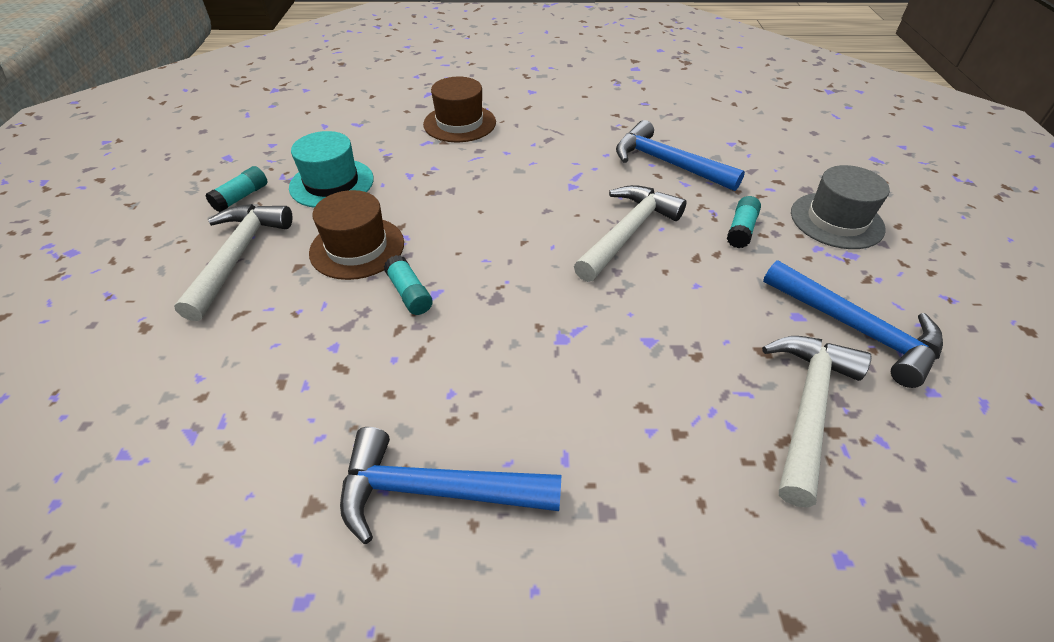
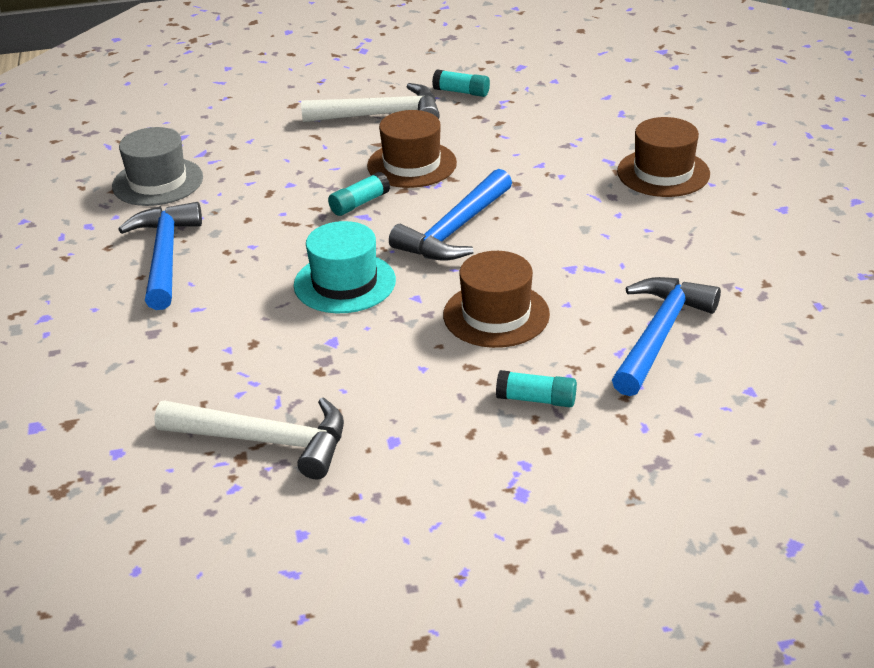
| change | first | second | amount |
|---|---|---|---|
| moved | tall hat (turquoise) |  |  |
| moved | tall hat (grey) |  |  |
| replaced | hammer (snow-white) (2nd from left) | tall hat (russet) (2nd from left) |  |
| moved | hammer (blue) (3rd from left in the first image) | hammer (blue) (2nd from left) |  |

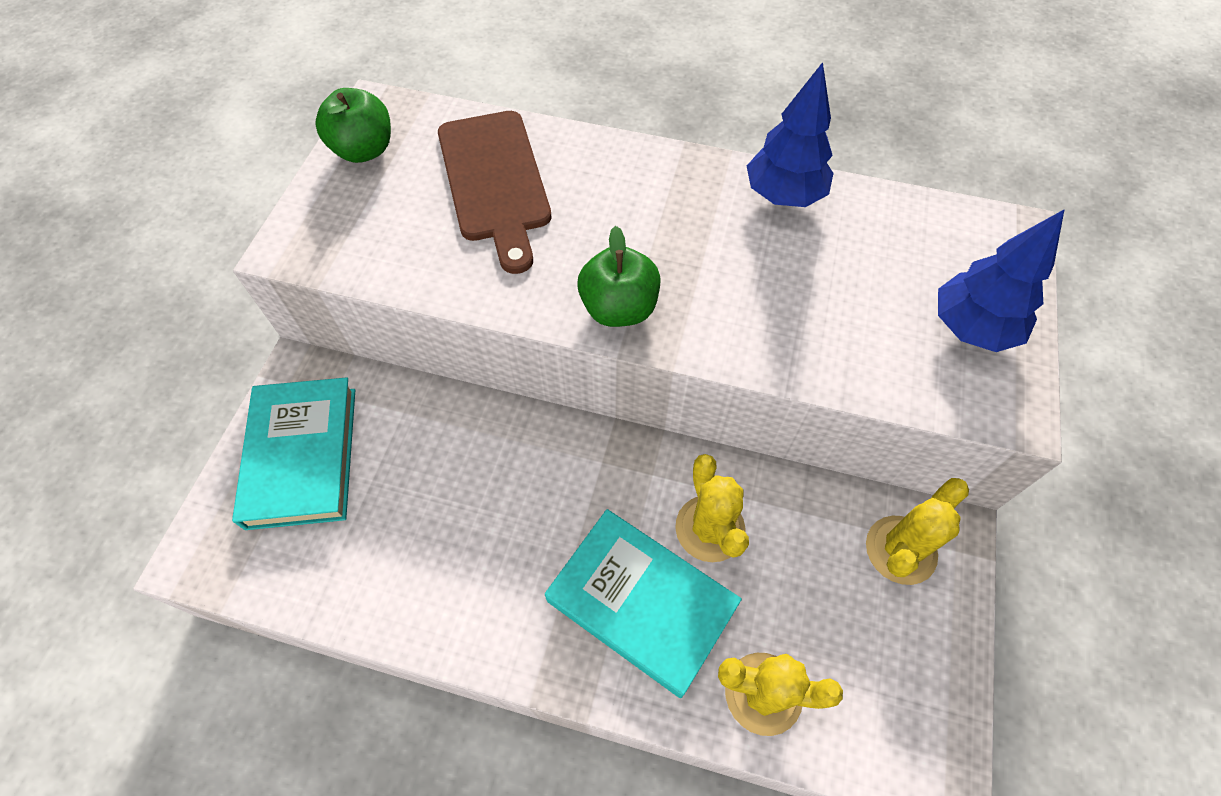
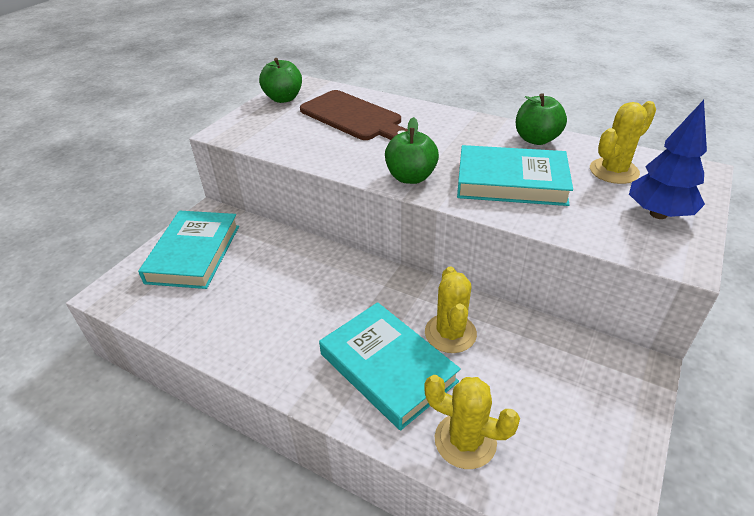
| change | first | second | amount |
|---|---|---|---|
| replaced | tree (blue) (1st from left) | apple fruit (leaf-green) (3rd from left) |  |
| turned | chopping board (russet) |  | 45 degrees counterclockwise |
| moved | prickly plant (bright yellow) (3rd from left) |  |  |
| added |  | hardback (turquoise) (3rd from left) |  |

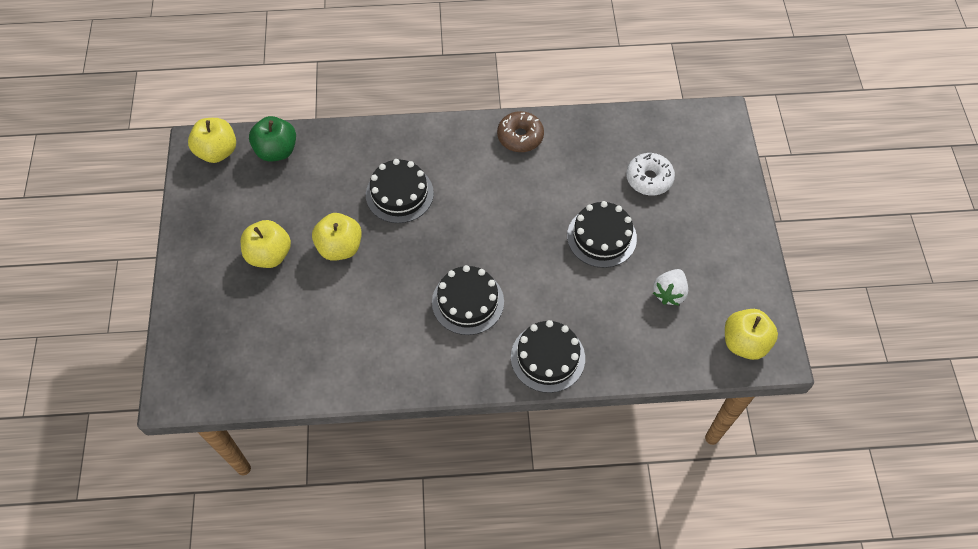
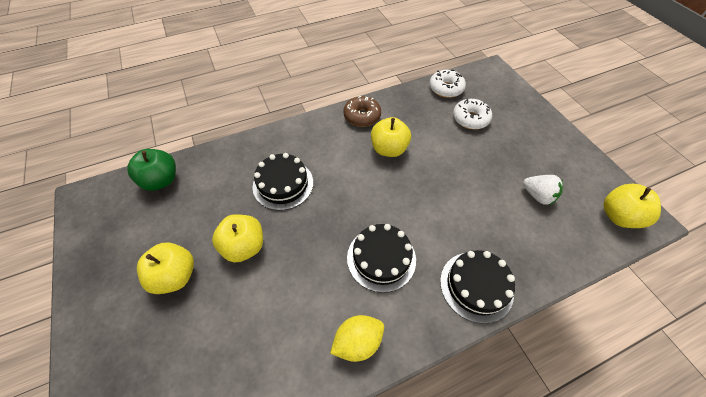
| change | first | second | amount |
|---|---|---|---|
| moved | apple fruit (bright yellow) (1st from left in the first image) | apple fruit (bright yellow) (3rd from left) |  |
| removed | gateau (ebony) (4th from left) |  |  |
| turned | berry (snow-white) |  | 60 degrees counterclockwise |
| added |  | doughnut (snow-white) (1st from left) |  |
| added |  | toy lemon (bright yellow) |  |

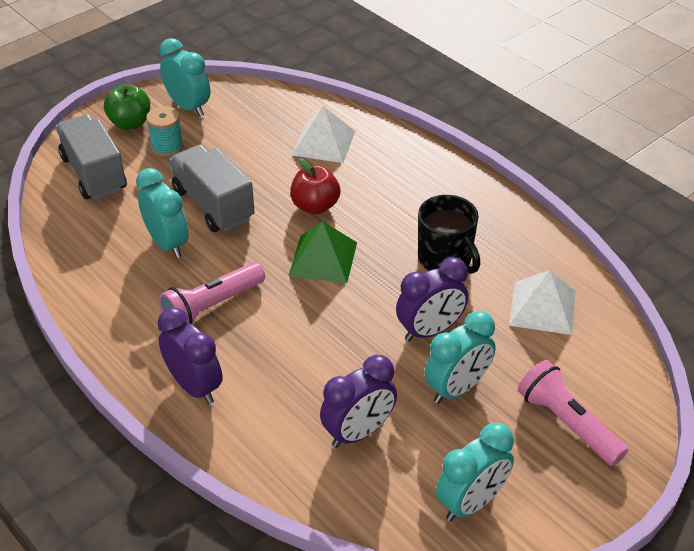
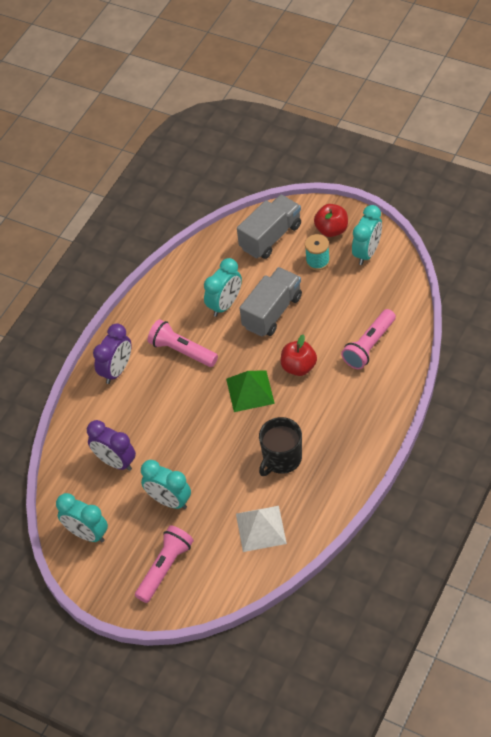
| change | first | second | amount |
|---|---|---|---|
| recoloured | apple fruit (leaf-green) | apple fruit (scarlet) (2nd from left) |  |
| replaced | pyramid shape (snow-white) (1st from left) | pocket torch (rosy) (3rd from left) |  |
| removed | clock (purple) (3rd from left) |  |  |

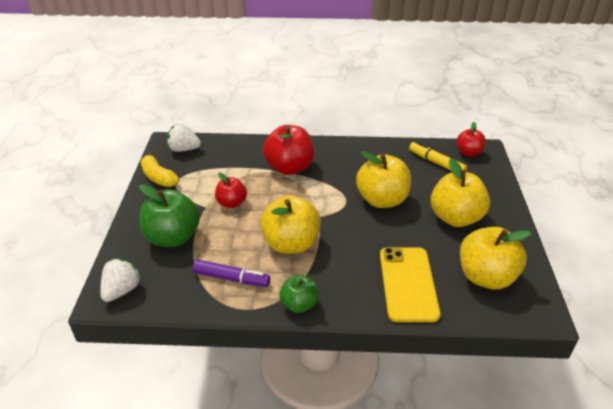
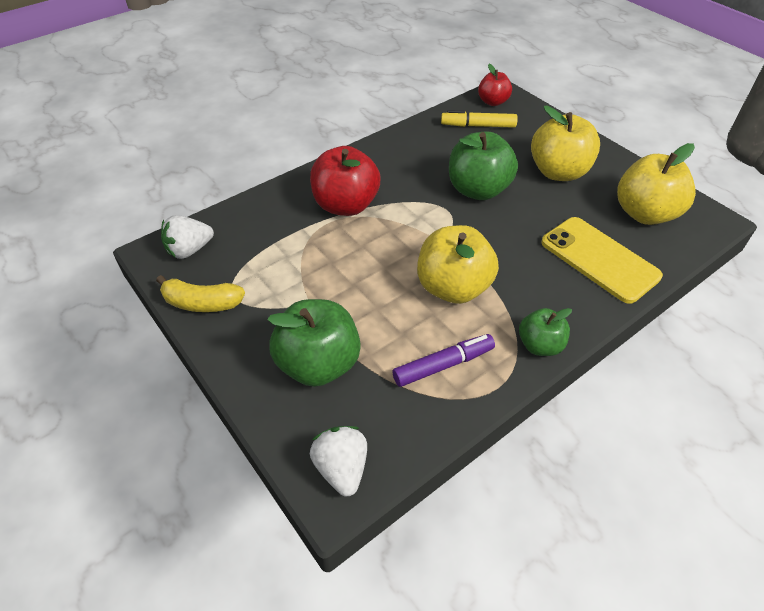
| change | first | second | amount |
|---|---|---|---|
| recoloured | apple fruit (bright yellow) (2nd from left) | apple fruit (leaf-green) (2nd from left) |  |
| removed | apple fruit (scarlet) (1st from left) |  |  |

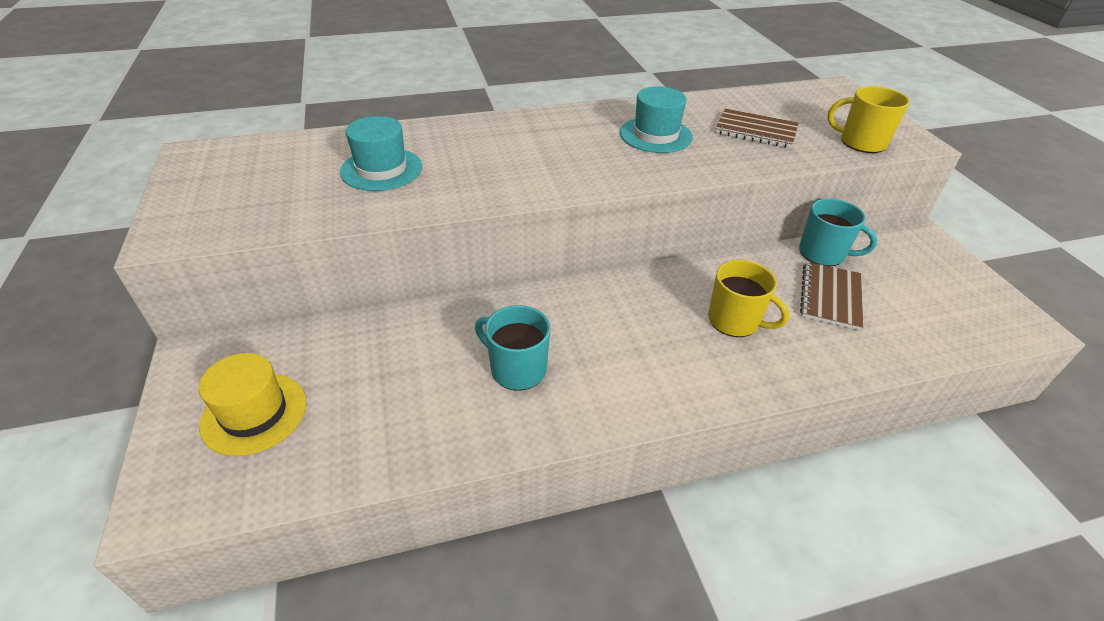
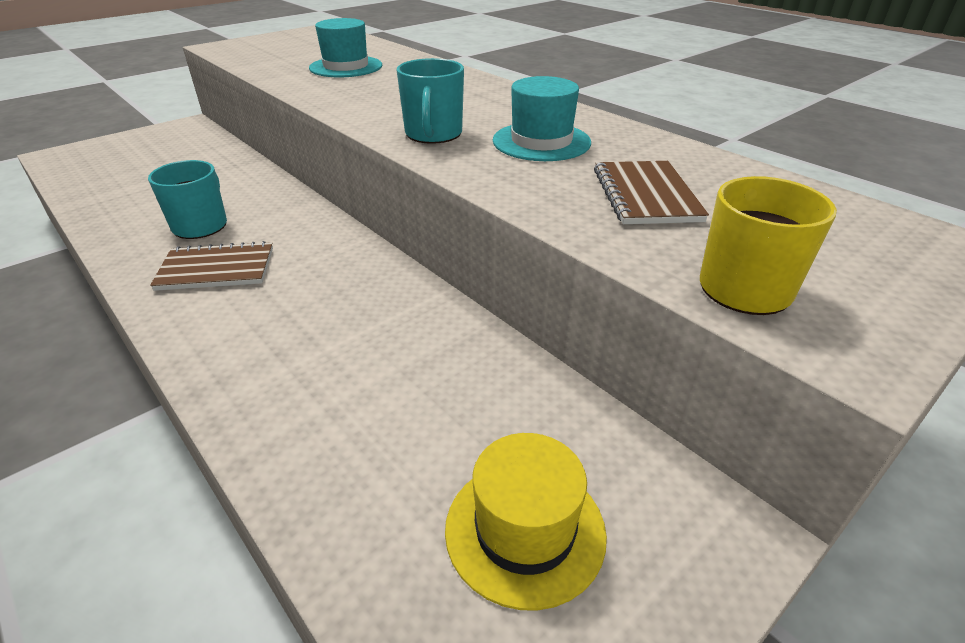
| change | first | second | amount |
|---|---|---|---|
| moved | mug (turquoise) (2nd from left) |  |  |
| removed | mug (bright yellow) (1st from left) |  |  |
| moved | exercise book (russet) (2nd from left in the first image) | exercise book (russet) (1st from left) |  |
| moved | tall hat (bright yellow) |  |  |

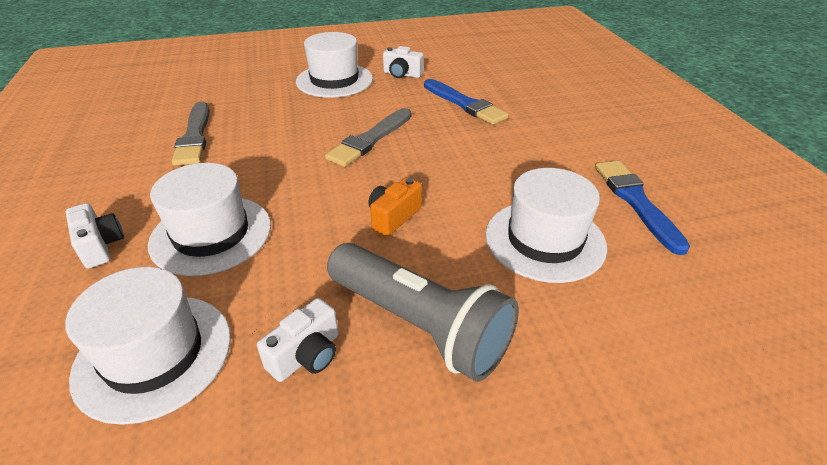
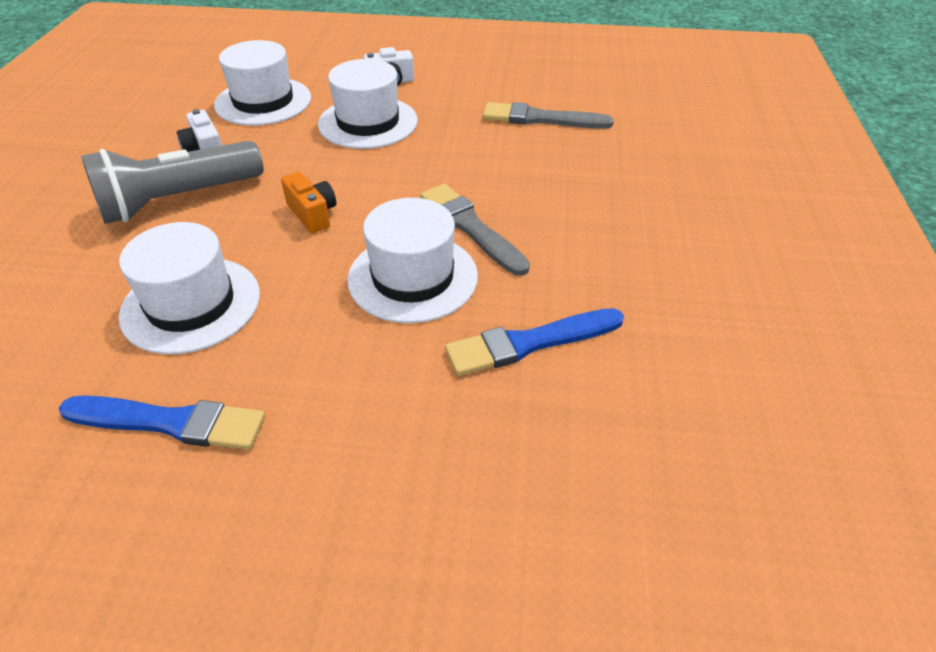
| change | first | second | amount |
|---|---|---|---|
| moved | tall hat (snow-white) (3rd from left in the first image) | tall hat (snow-white) (4th from left) |  |
| removed | camera (snow-white) (3rd from left) |  |  |

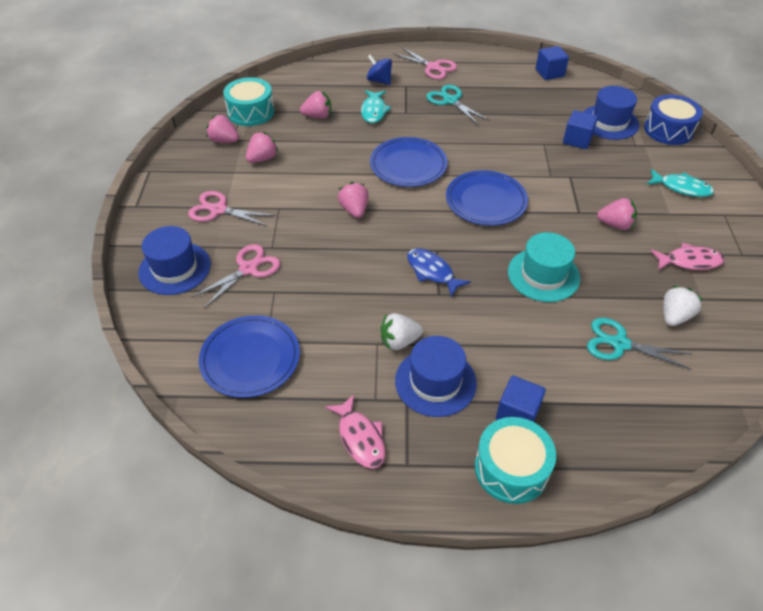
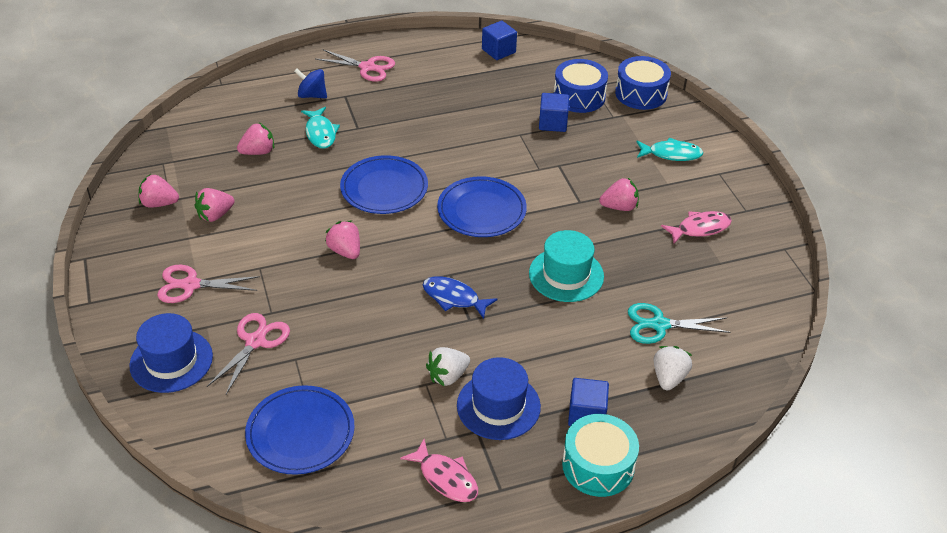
| change | first | second | amount |
|---|---|---|---|
| removed | toy drum (turquoise) (1st from left) |  |  |
| removed | pair of scissors (turquoise) (1st from left) |  |  |
| replaced | tall hat (blue) (3rd from left) | toy drum (blue) (1st from left) |  |
| turned | berry (rosy) (2nd from left) |  | 150 degrees counterclockwise |
| moved | berry (snow-white) (2nd from left) |  |  |

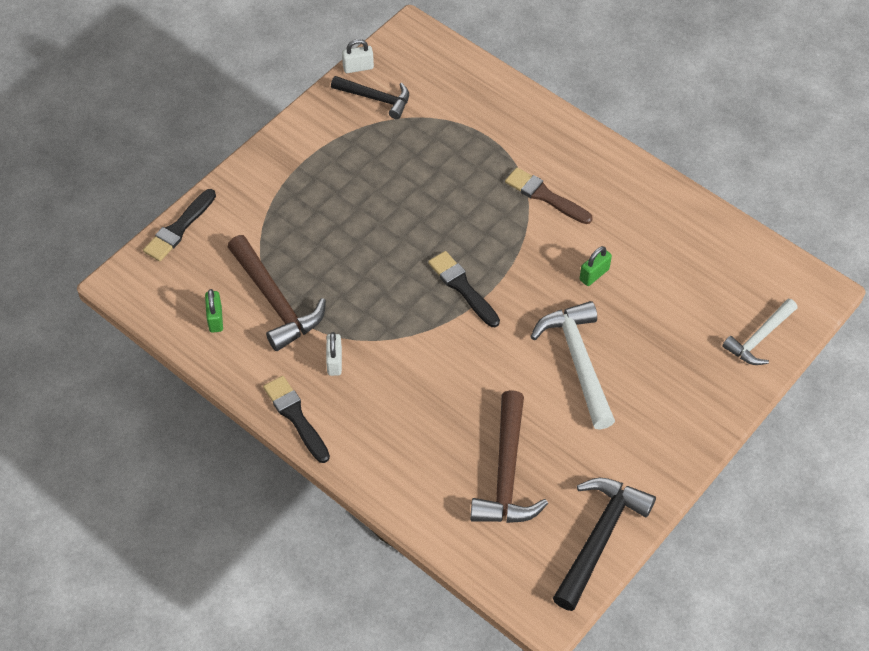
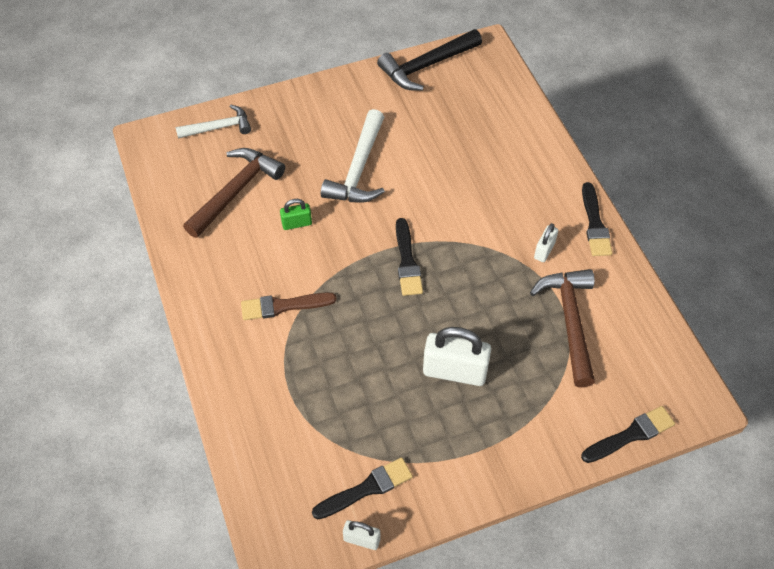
| change | first | second | amount |
|---|---|---|---|
| replaced | hammer (ebony) (1st from left) | paint brush (ebony) (1st from left) |  |
| turned | paint brush (russet) |  | 105 degrees clockwise |
| removed | lock (leaf-green) (1st from left) |  |  |
| moved | hammer (russet) (2nd from left in the first image) | hammer (russet) (1st from left) |  |
| added |  | lock (snow-white) (2nd from left) |  |

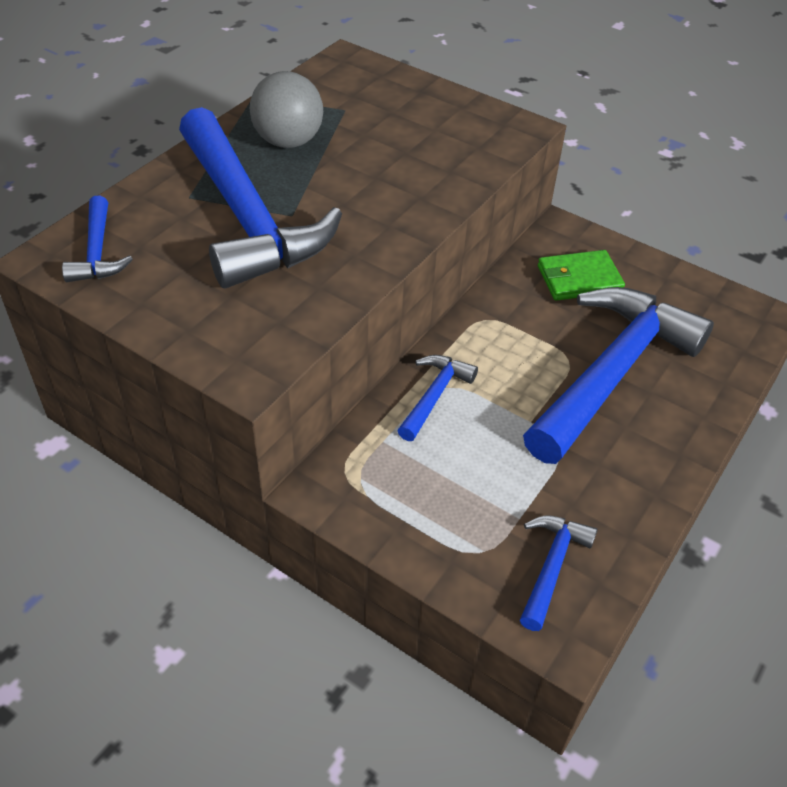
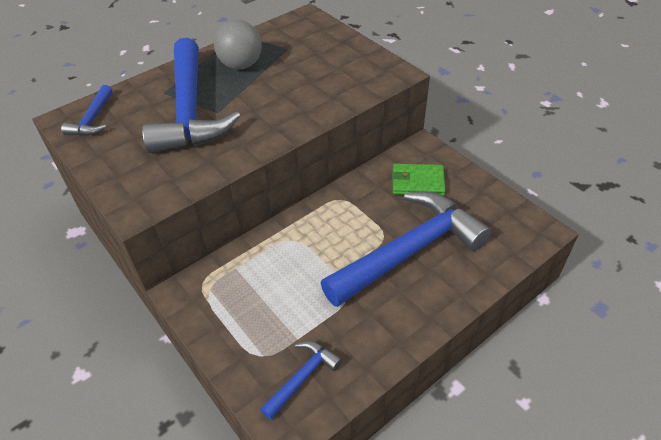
| change | first | second | amount |
|---|---|---|---|
| removed | hammer (blue) (3rd from left) |  |  |

